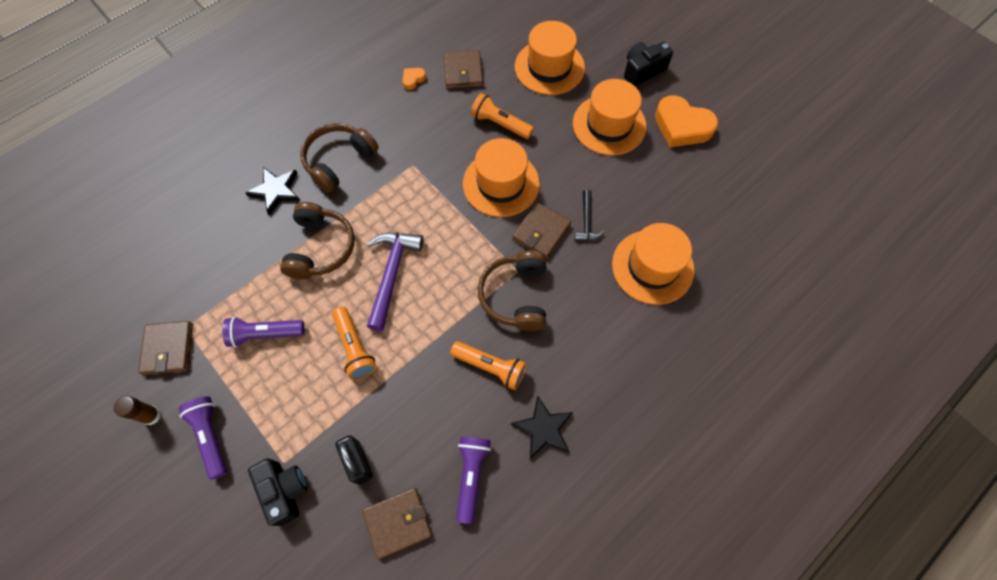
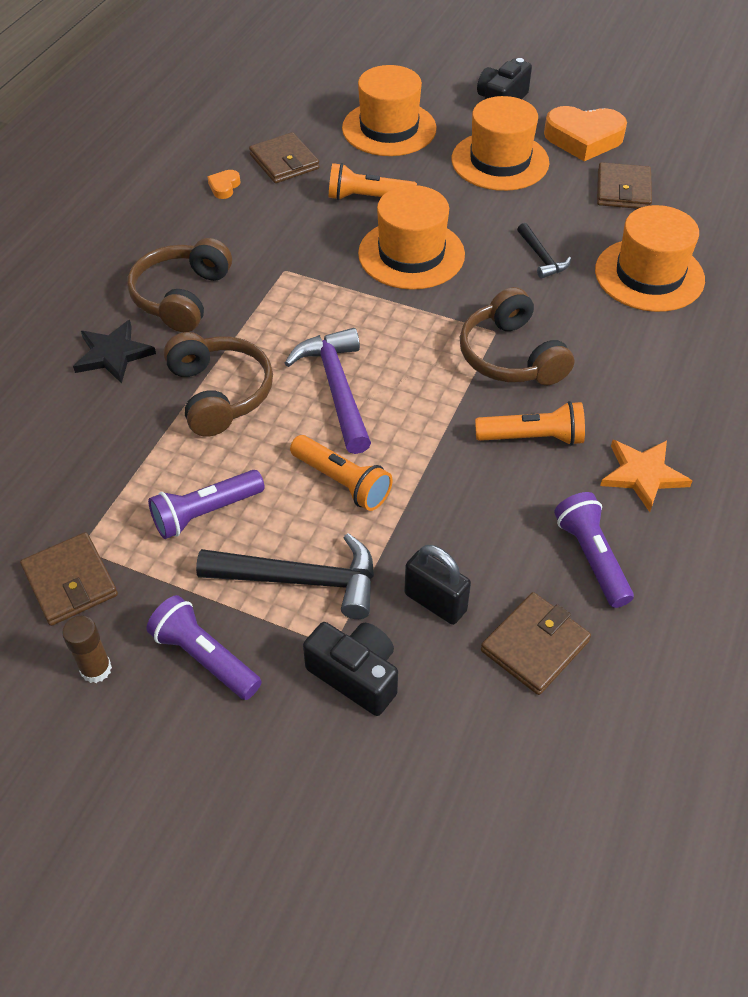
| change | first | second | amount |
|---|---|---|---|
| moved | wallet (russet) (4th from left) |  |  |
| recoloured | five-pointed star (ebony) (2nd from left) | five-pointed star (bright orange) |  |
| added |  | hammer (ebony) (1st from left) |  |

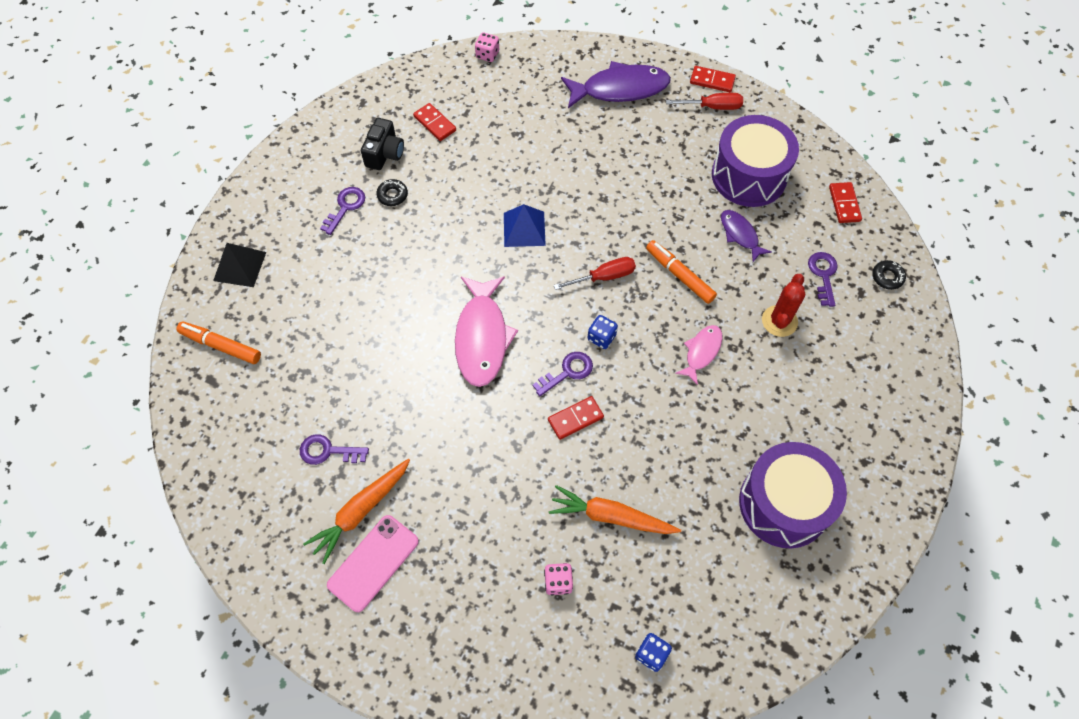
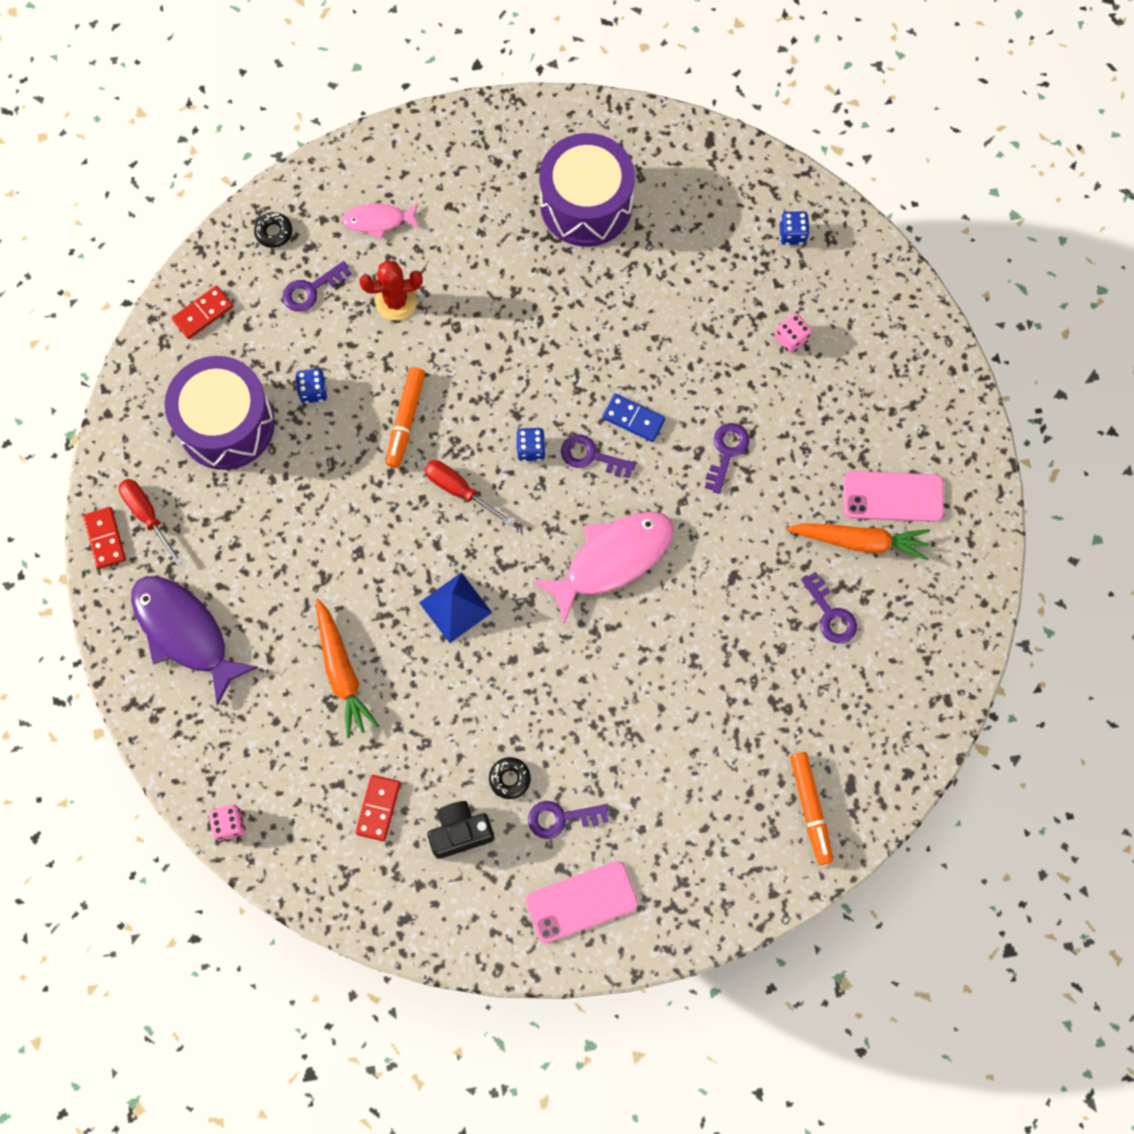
| change | first | second | amount |
|---|---|---|---|
| replaced | toy fish (purple) (2nd from left) | die (blue) (1st from left) |  |
| removed | pyramid shape (ebony) |  |  |
| moved | toy fish (rosy) (2nd from left in the first image) | toy fish (rosy) (1st from left) |  |
| recoloured | domino tile (scarlet) (2nd from left) | domino tile (blue) |  |
| moved | root vegetable (bright orange) (2nd from left in the first image) | root vegetable (bright orange) (1st from left) |  |
| added |  | door key (purple) (4th from left) |  |
| added |  | smartphone (rosy) (1st from left) |  |

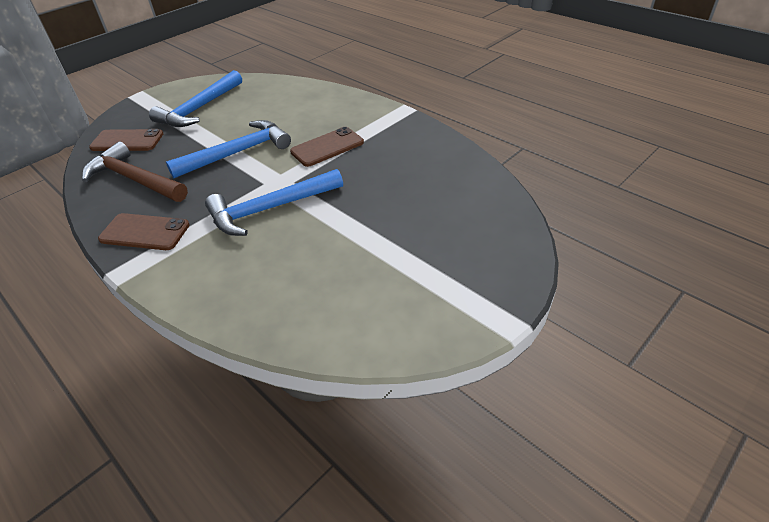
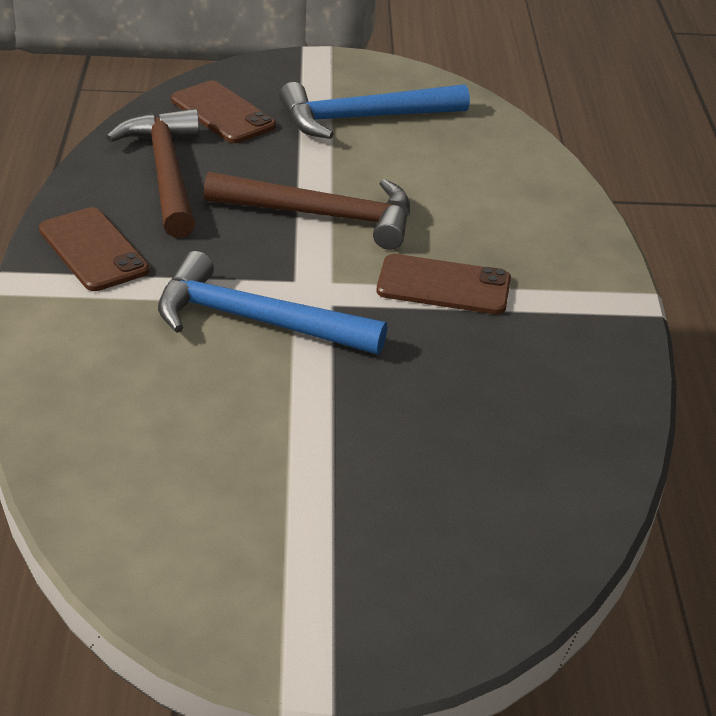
| change | first | second | amount |
|---|---|---|---|
| recoloured | hammer (blue) (2nd from left) | hammer (russet) (2nd from left) |  |

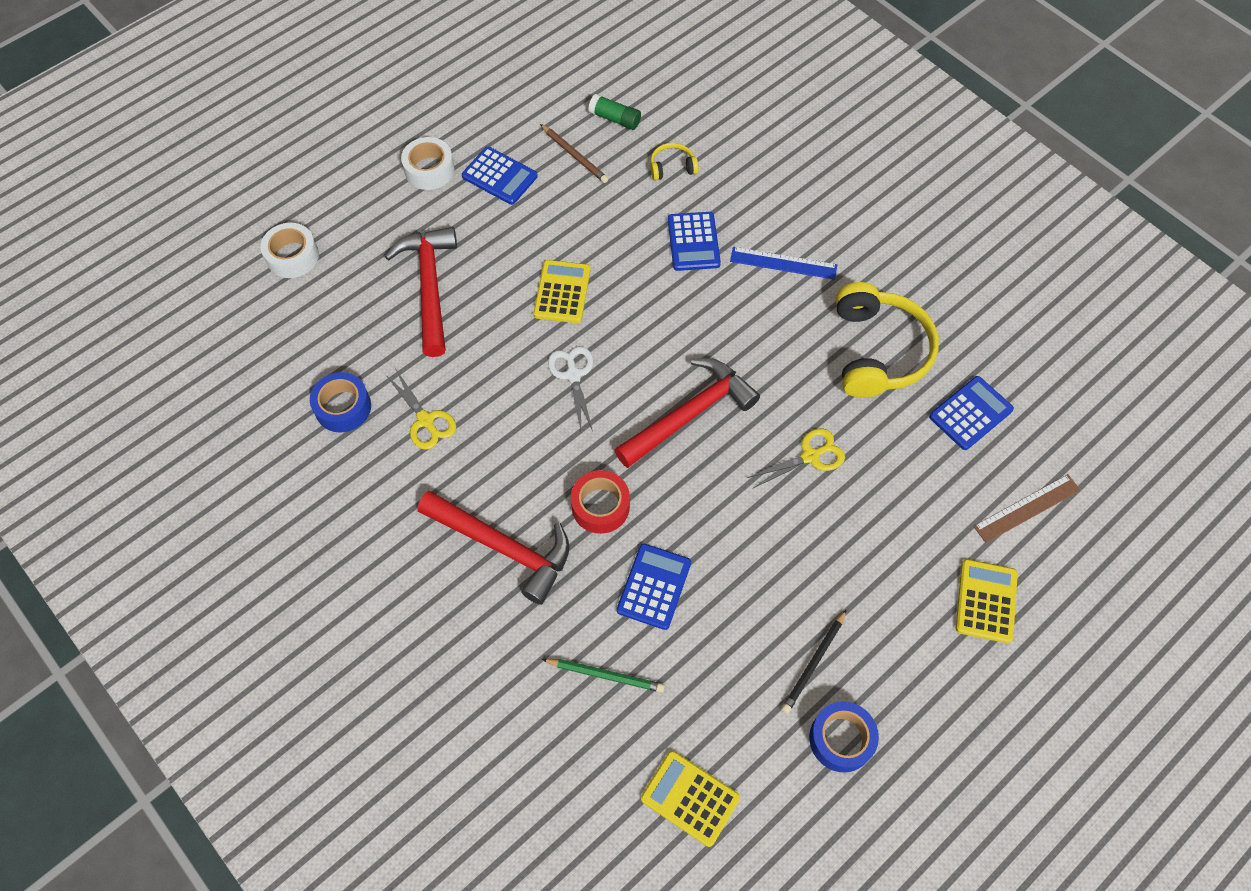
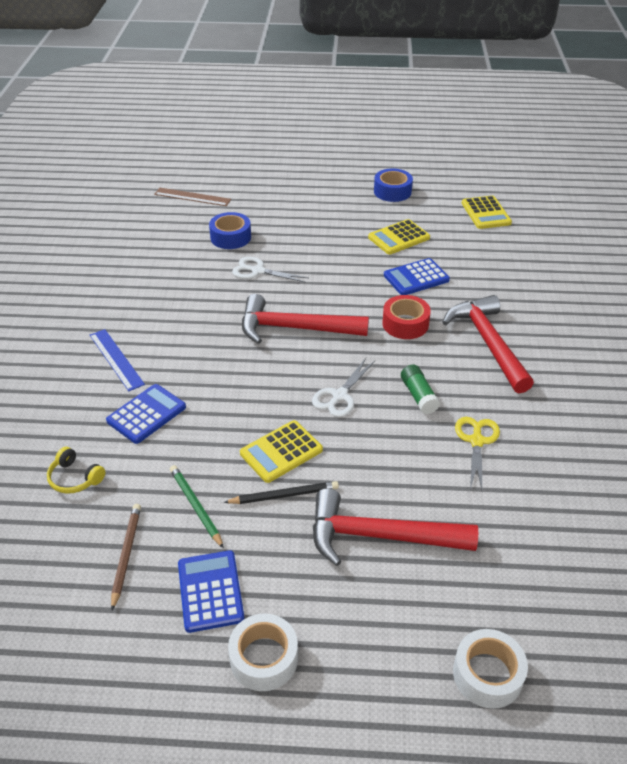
| change | first | second | amount |
|---|---|---|---|
| moved | glue (leaf-green) |  |  |
| turned | hammer (scarlet) (1st from left in the first image) | hammer (scarlet) (2nd from left) | 60 degrees clockwise |
| removed | over-ear headphones (bright yellow) (2nd from left) |  |  |
| moved | tape (blue) (1st from left) |  |  |
| removed | adding machine (blue) (4th from left) |  |  |
| recoloured | pair of scissors (bright yellow) (2nd from left) | pair of scissors (snow-white) (1st from left) |  |
| moved | adding machine (bright yellow) (3rd from left in the first image) | adding machine (bright yellow) (2nd from left) |  |
| moved | pencil (ebony) |  |  |
| moved | pencil (leaf-green) |  |  |

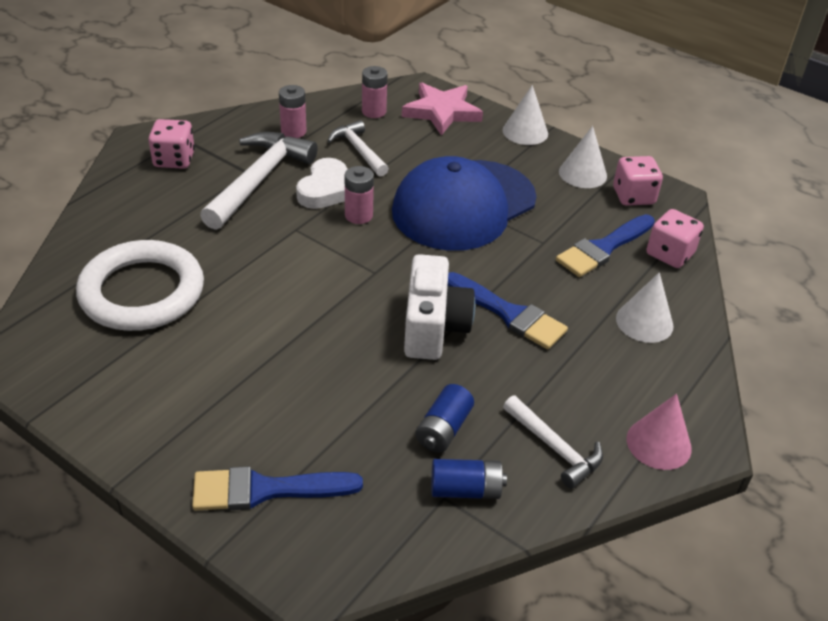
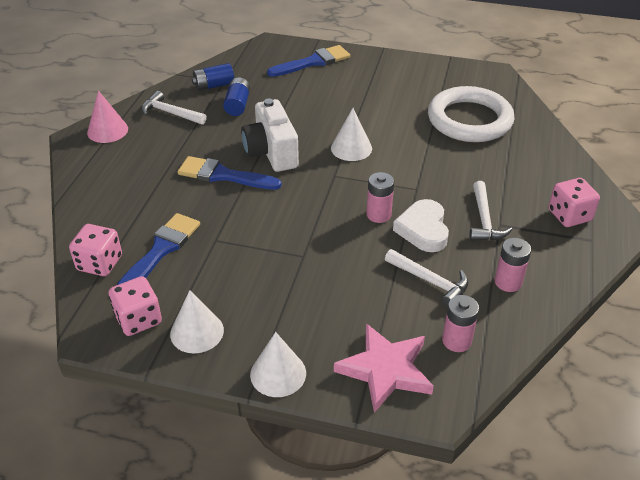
| change | first | second | amount |
|---|---|---|---|
| resized | hammer (snow-white) (1st from left in the first image) | hammer (snow-white) (3rd from left) | x0.58 |
| removed | baseball cap (blue) |  |  |
| moved | solid cone (snow-white) (3rd from left) |  |  |

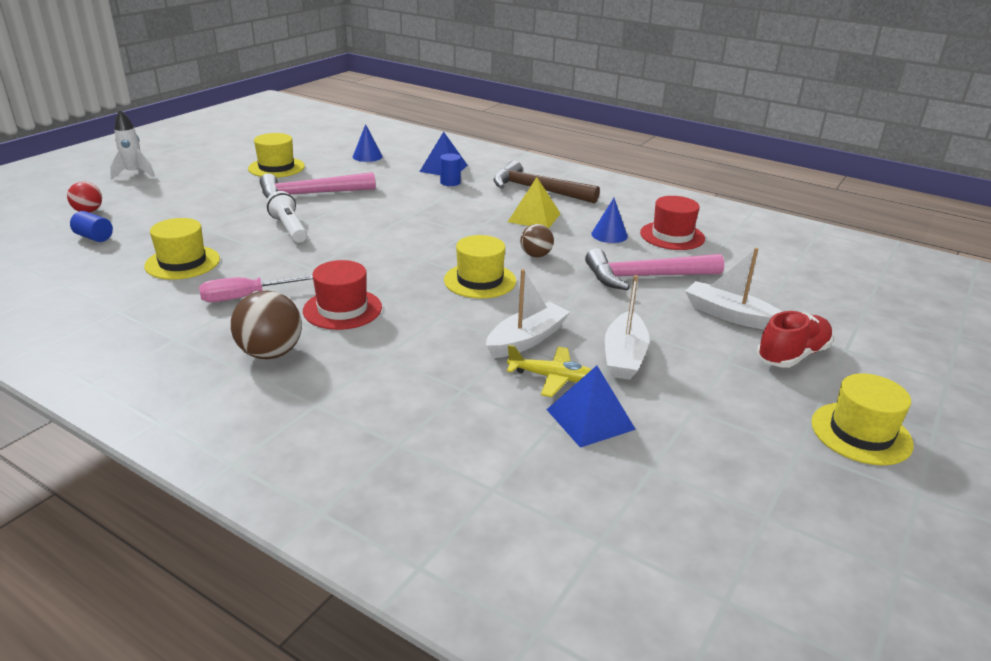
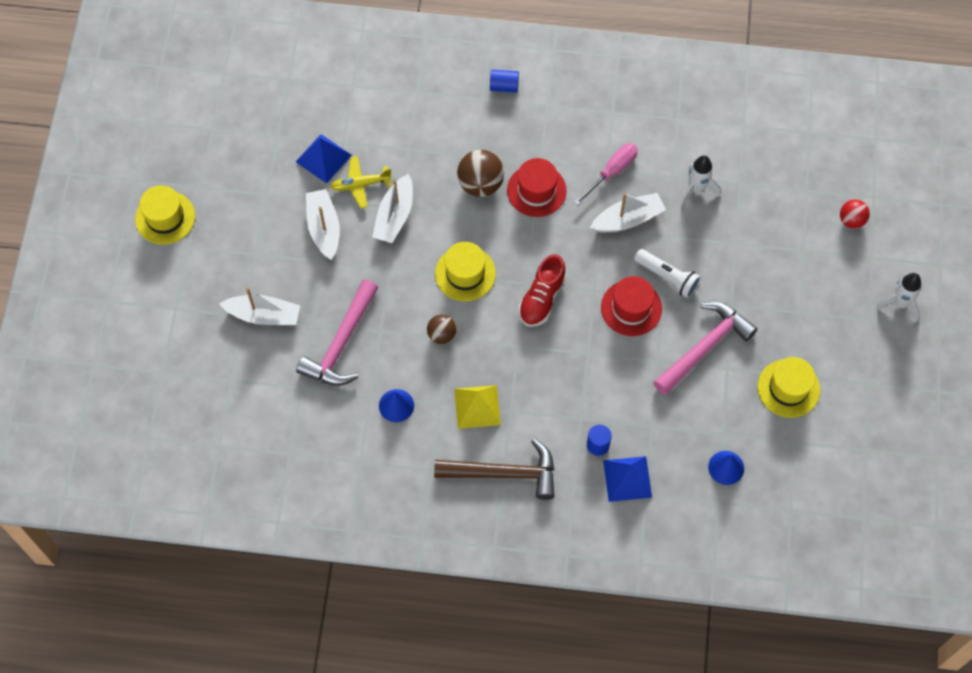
| change | first | second | amount |
|---|---|---|---|
| moved | tall hat (scarlet) (2nd from left) |  |  |
| moved | cylinder shape (blue) (1st from left) |  |  |
| replaced | tall hat (bright yellow) (1st from left) | toy rocket (snow-white) (1st from left) |  |
| turned | hammer (rosy) (2nd from left in the first image) | hammer (rosy) (1st from left) | 150 degrees clockwise |
| moved | play ball (russet) (1st from left in the first image) | play ball (russet) (2nd from left) |  |
| moved | sneaker (scarlet) |  |  |
| added |  | toy boat (snow-white) (4th from left) |  |

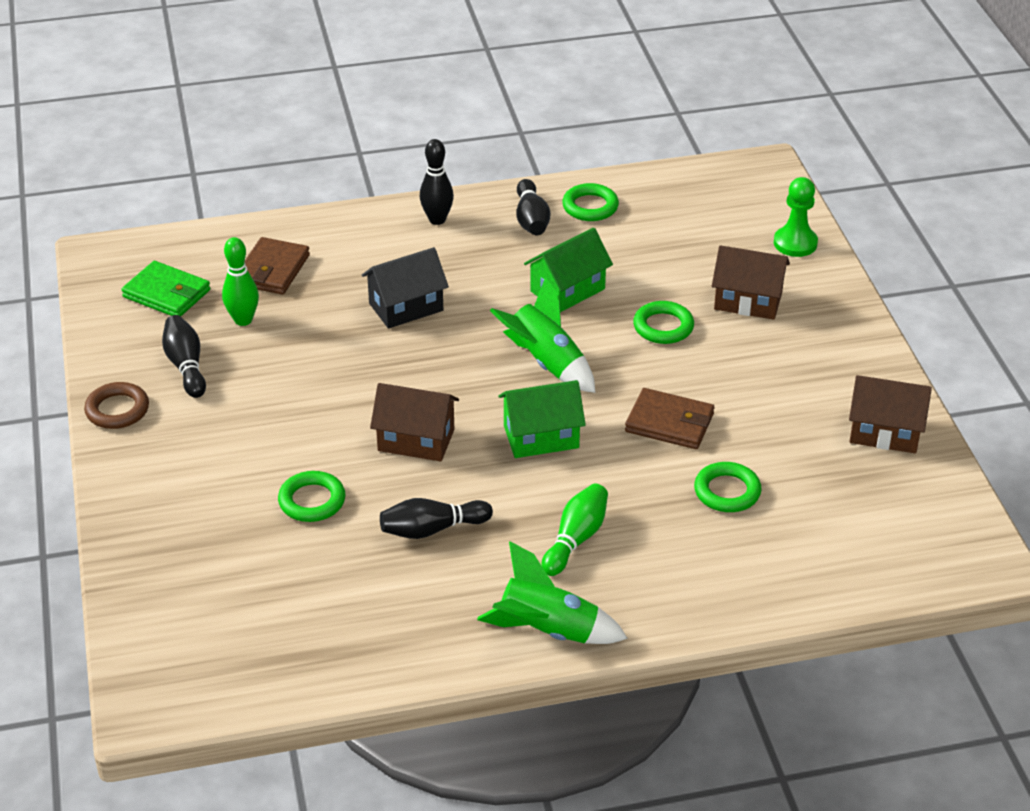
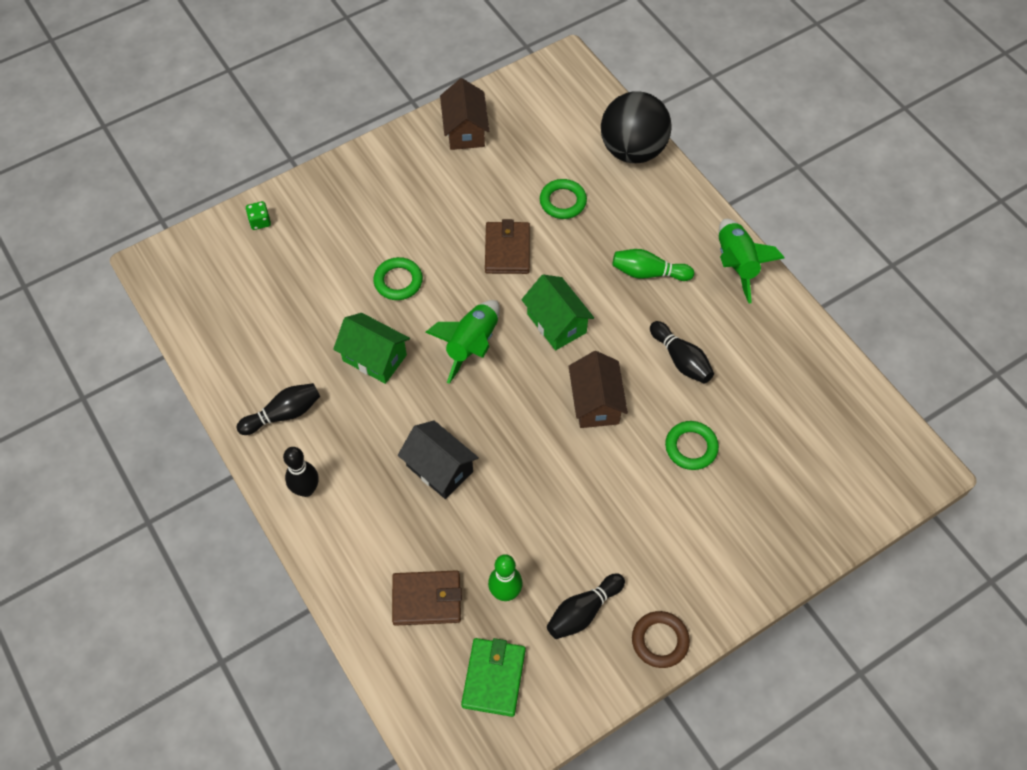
| change | first | second | amount |
|---|---|---|---|
| replaced | chess pawn (leaf-green) | die (leaf-green) |  |
| removed | torus (leaf-green) (2nd from left) |  |  |
| removed | cottage (russet) (2nd from left) |  |  |
| added |  | play ball (ebony) |  |

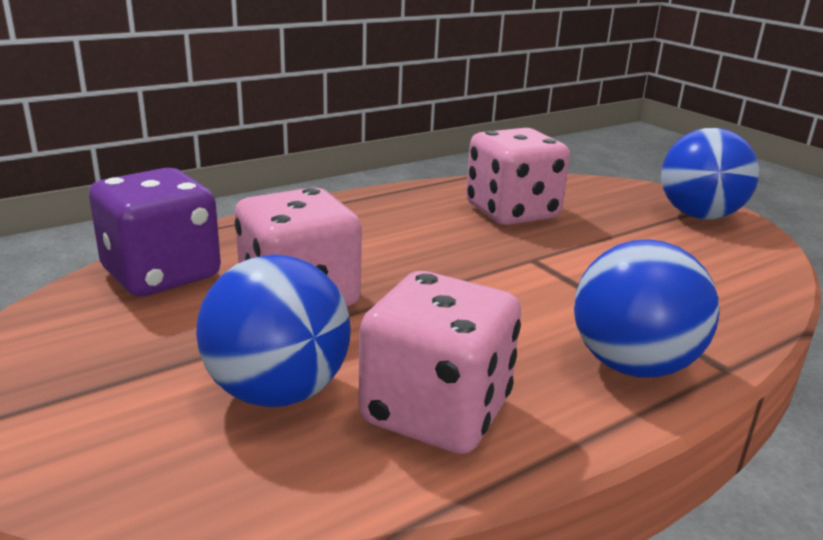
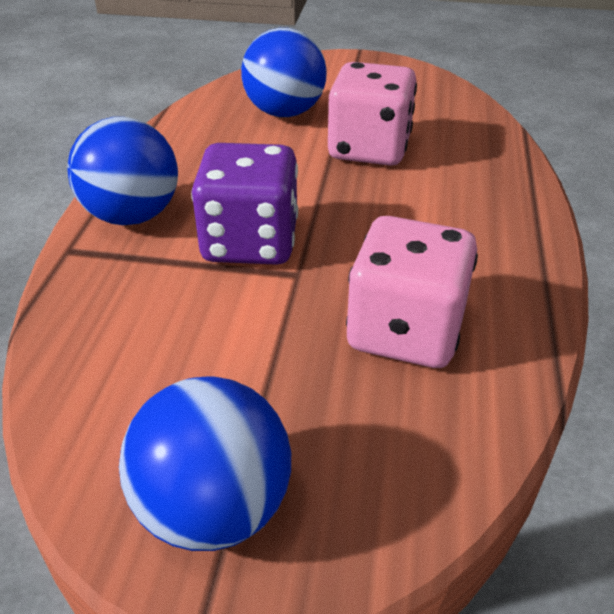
| change | first | second | amount |
|---|---|---|---|
| moved | die (purple) |  |  |
| removed | die (rosy) (2nd from left) |  |  |

